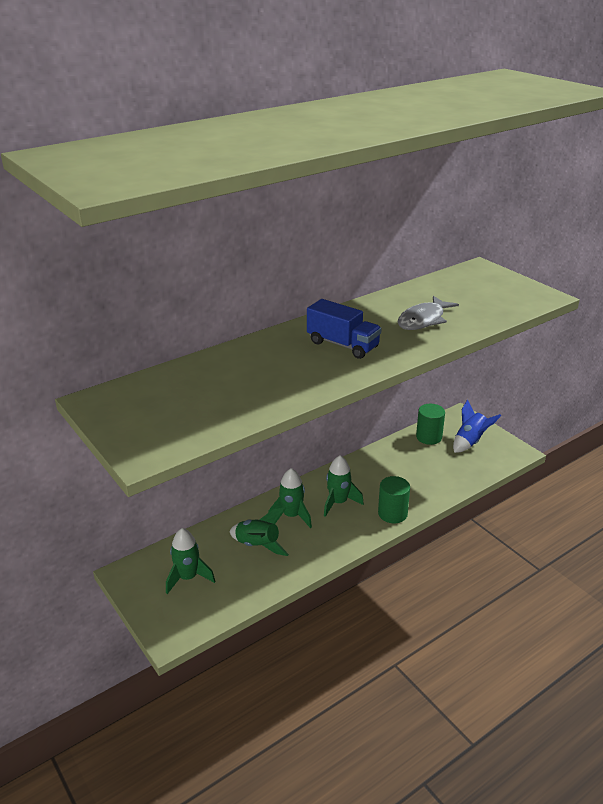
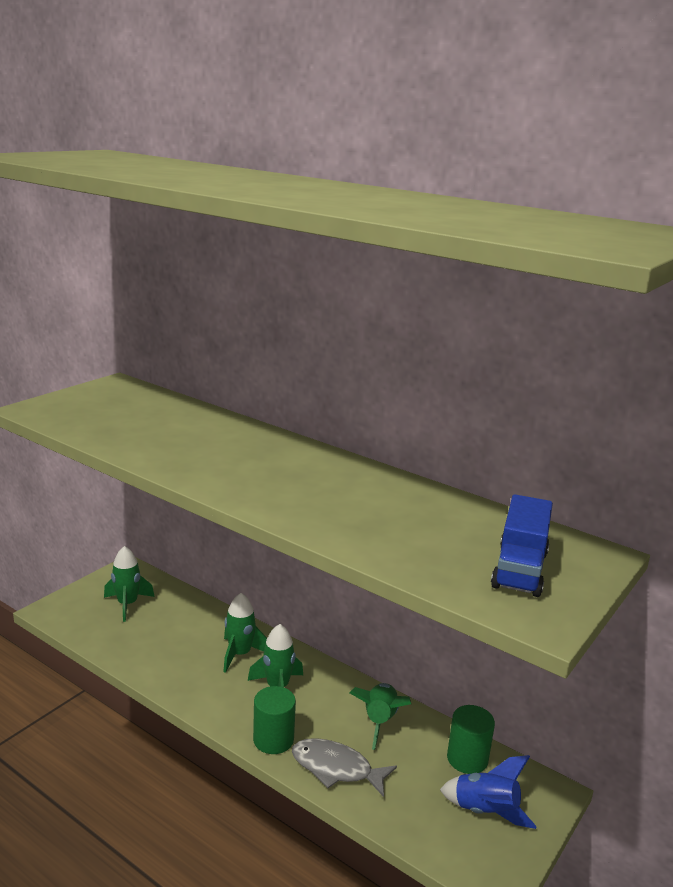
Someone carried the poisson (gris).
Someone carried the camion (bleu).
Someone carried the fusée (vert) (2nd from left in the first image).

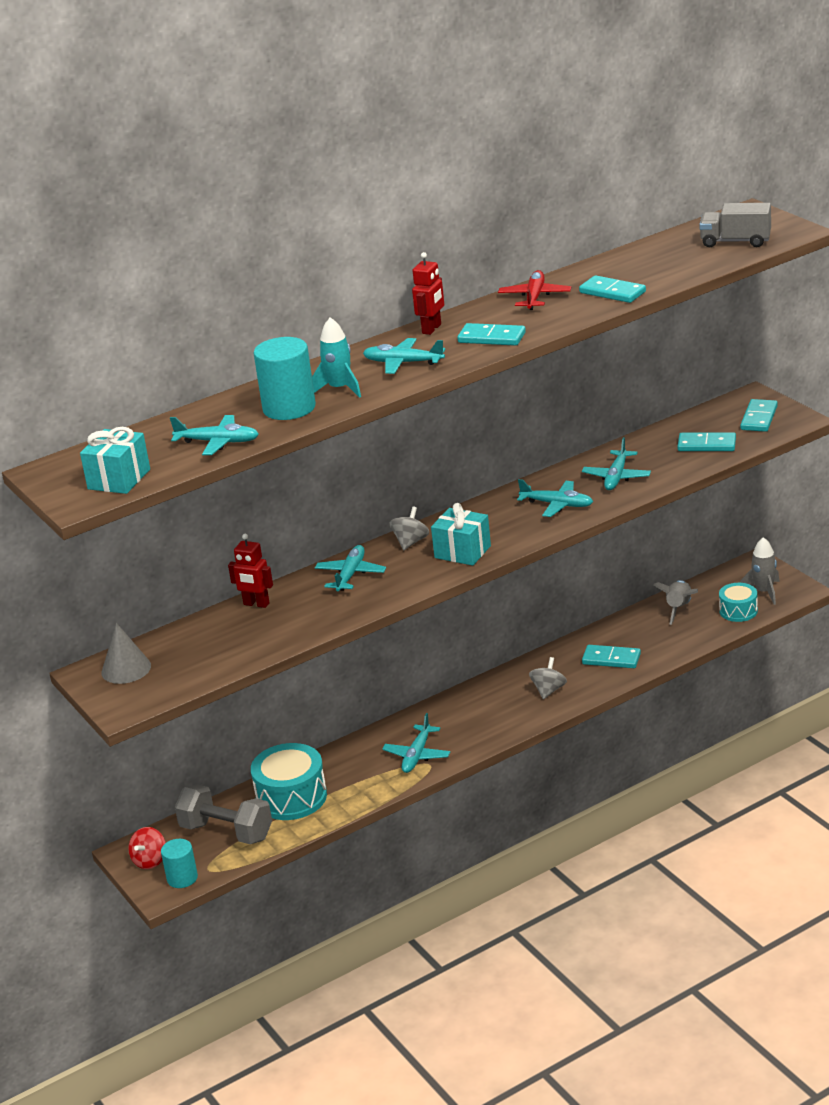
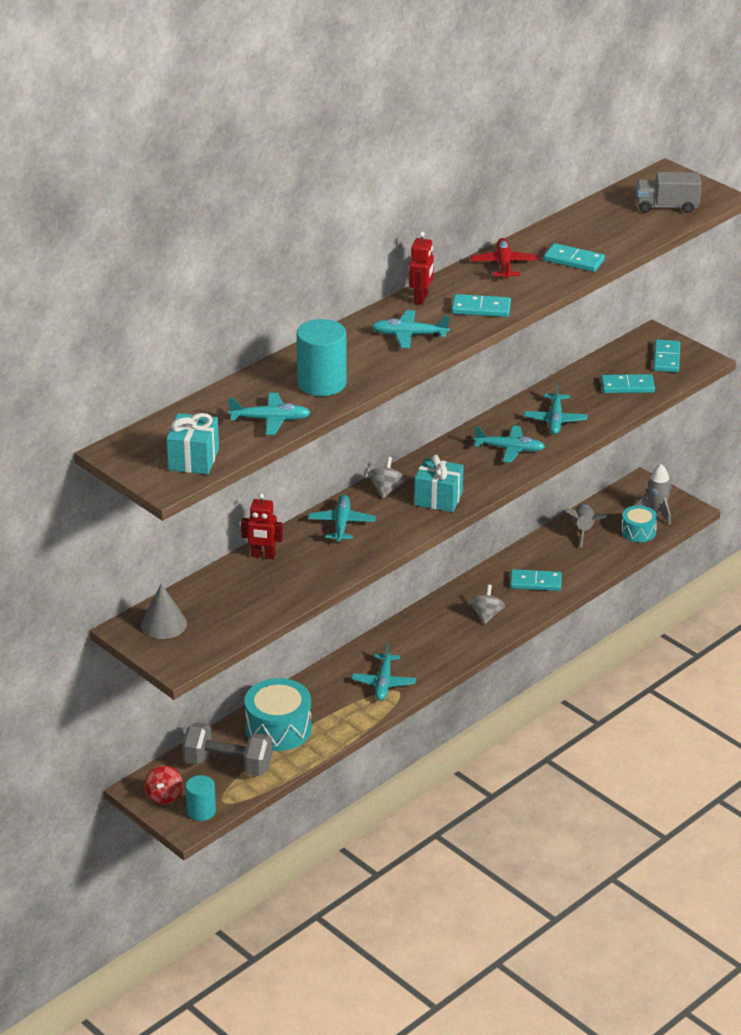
Someone took away the fusée (turquoise).

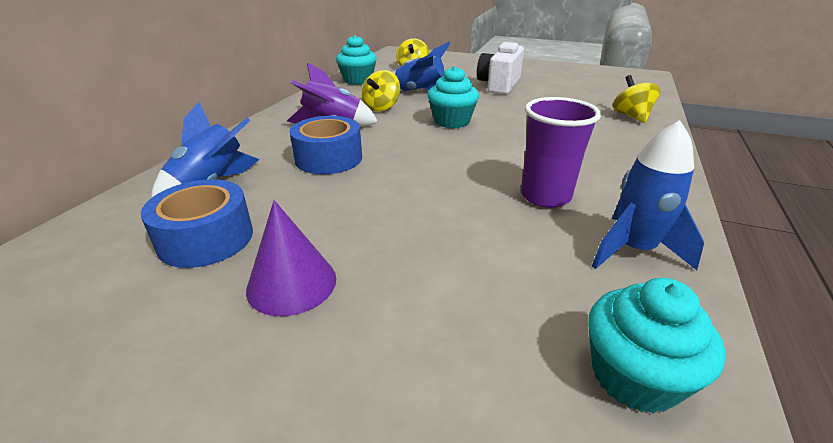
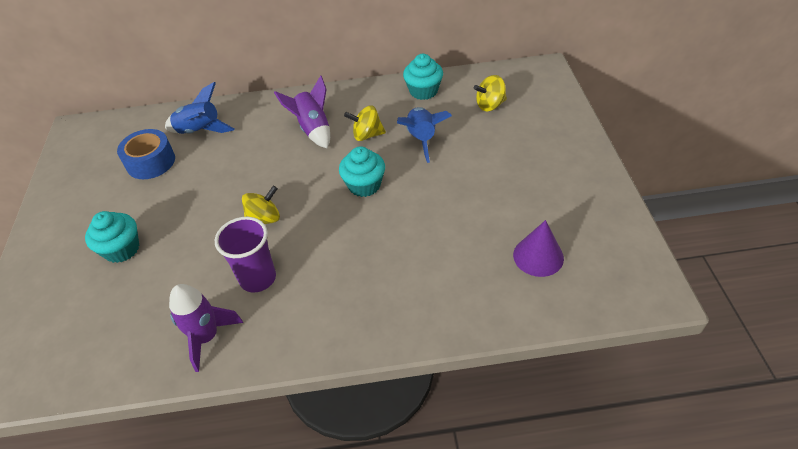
Someone took away the appareil photo (blanc).
Someone carried the toupie (jaune) (3rd from left in the first image).
Someone took away the ruban adhésif (bleu) (2nd from left).
Someone repainted the fusée (bleu) (3rd from left), which became the fusée (violet) (1st from left).
Someone carried the cône (violet).
Someone carried the muffin (turquoise) (3rd from left in the first image).

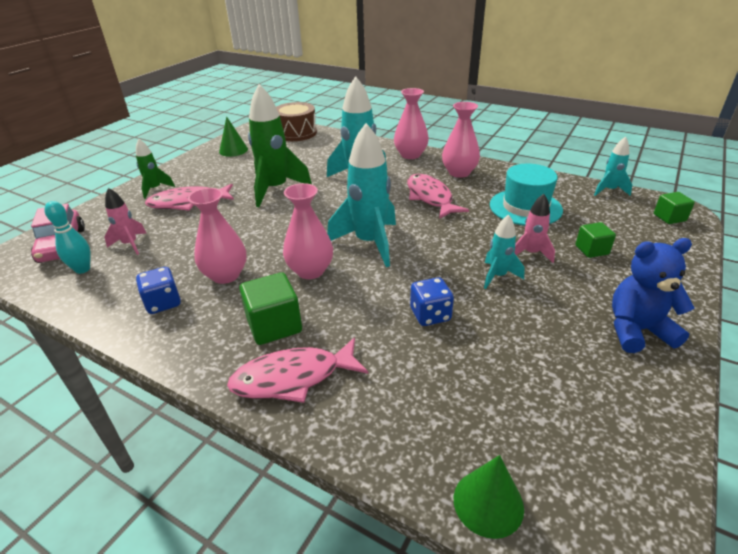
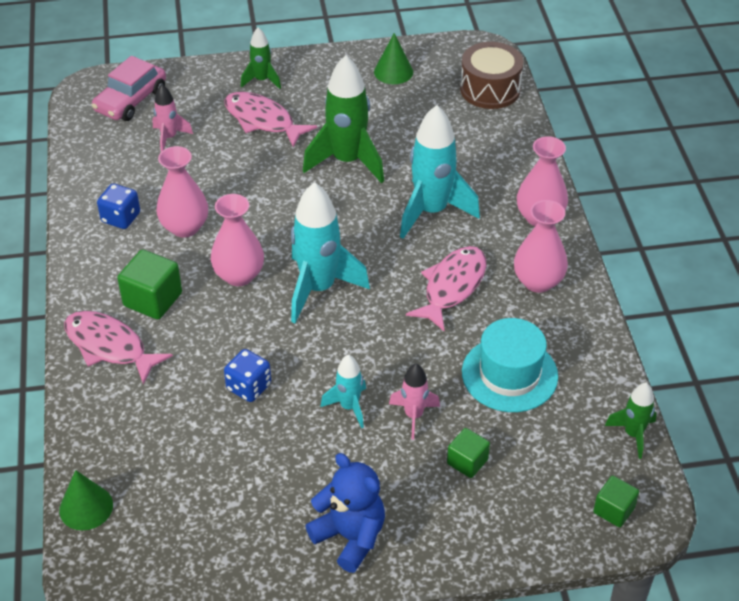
Someone repainted the fusée (turquoise) (4th from left), which became the fusée (vert) (3rd from left).
Someone took away the quille (turquoise).

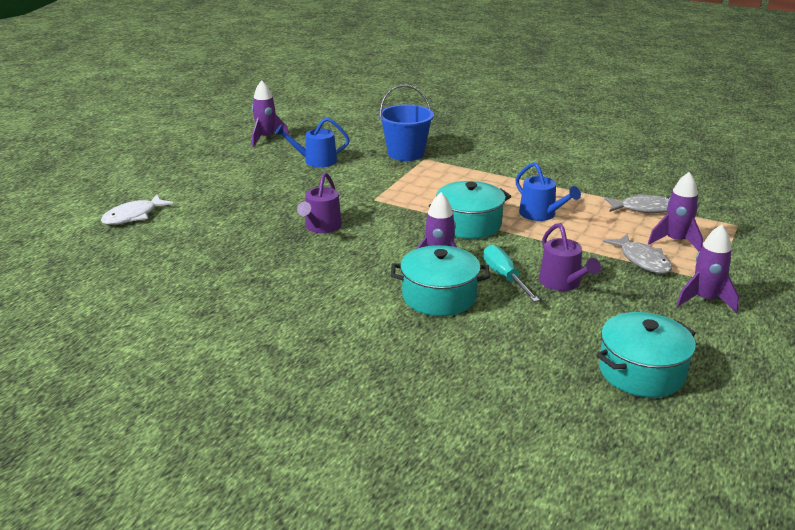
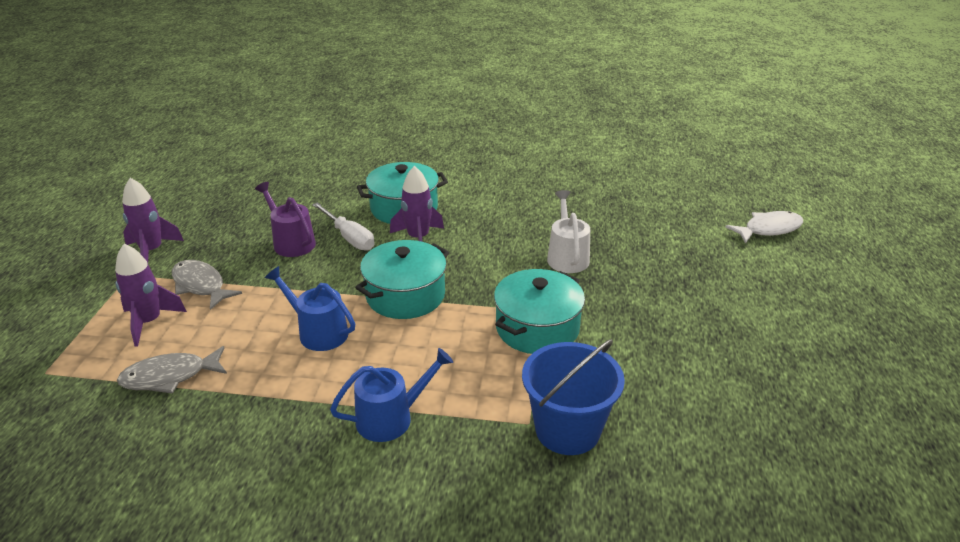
Someone took away the fusée (violet) (1st from left).
Someone carried the arrosoir (bleu) (1st from left in the first image).
Someone repainted the arrosoir (violet) (1st from left), which became the arrosoir (blanc).
Someone rotated the poisson (blanc) by 45 degrees clockwise.
Someone repainted the tournevis (turquoise), which became the tournevis (blanc).
Someone carried the marmite (turquoise) (3rd from left).

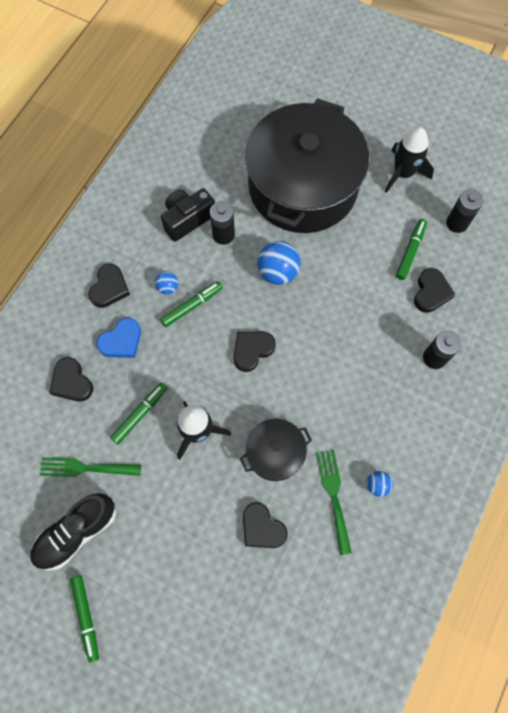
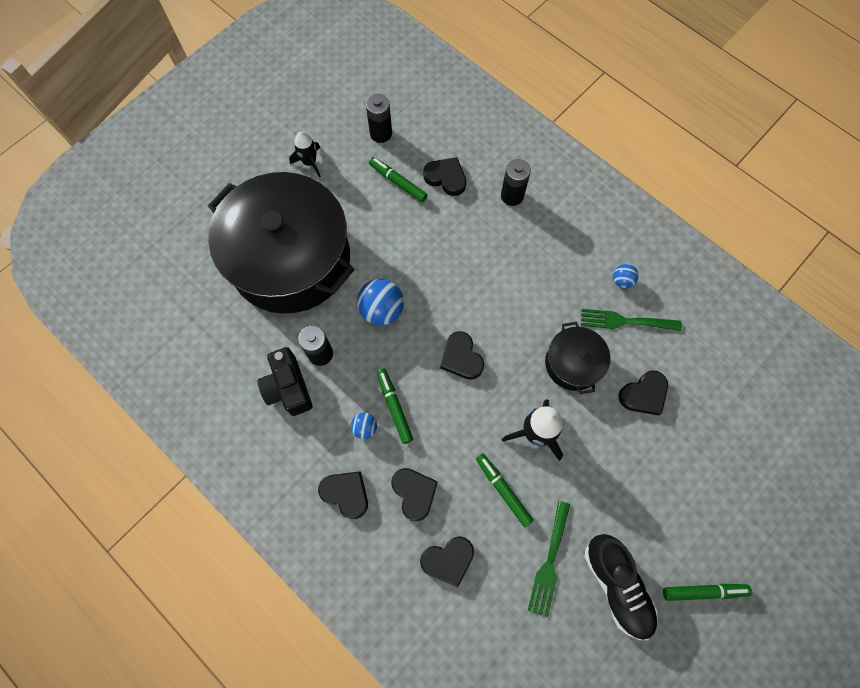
Someone scaled the fusée (noir) (2nd from left in the first image) by 0.66.
Someone repainted the cœur (bleu), which became the cœur (noir) (2nd from left).

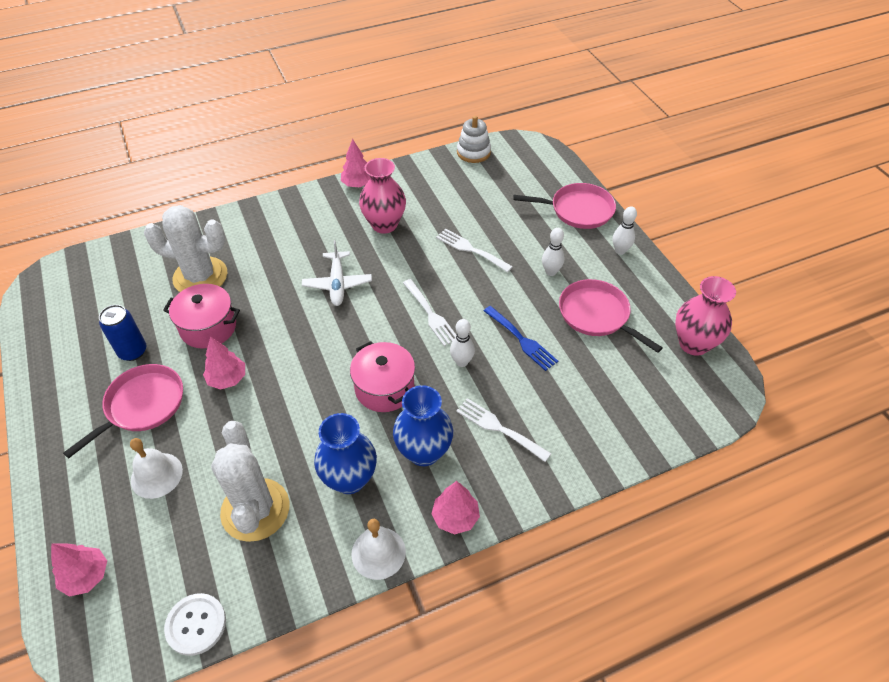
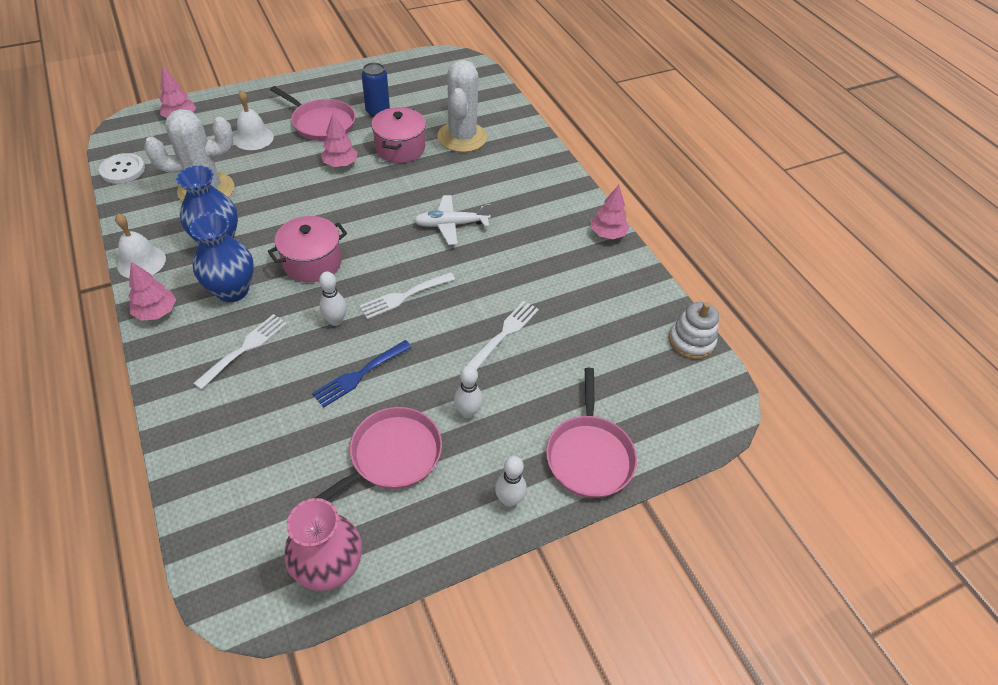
Someone took away the vase (rose) (1st from left).

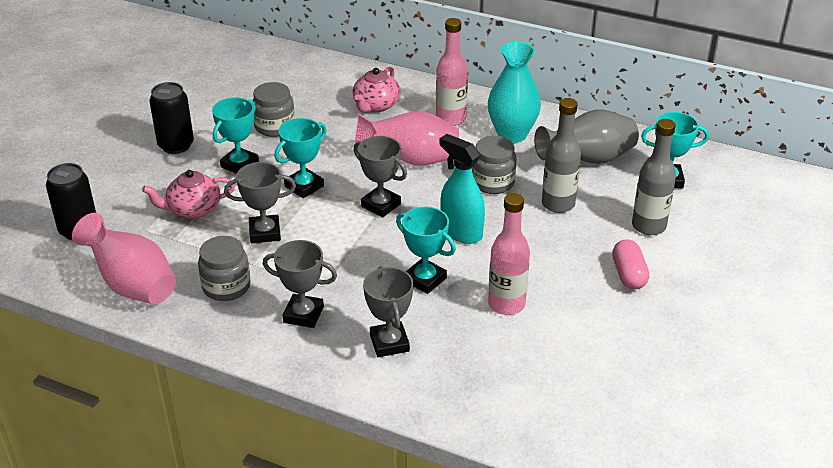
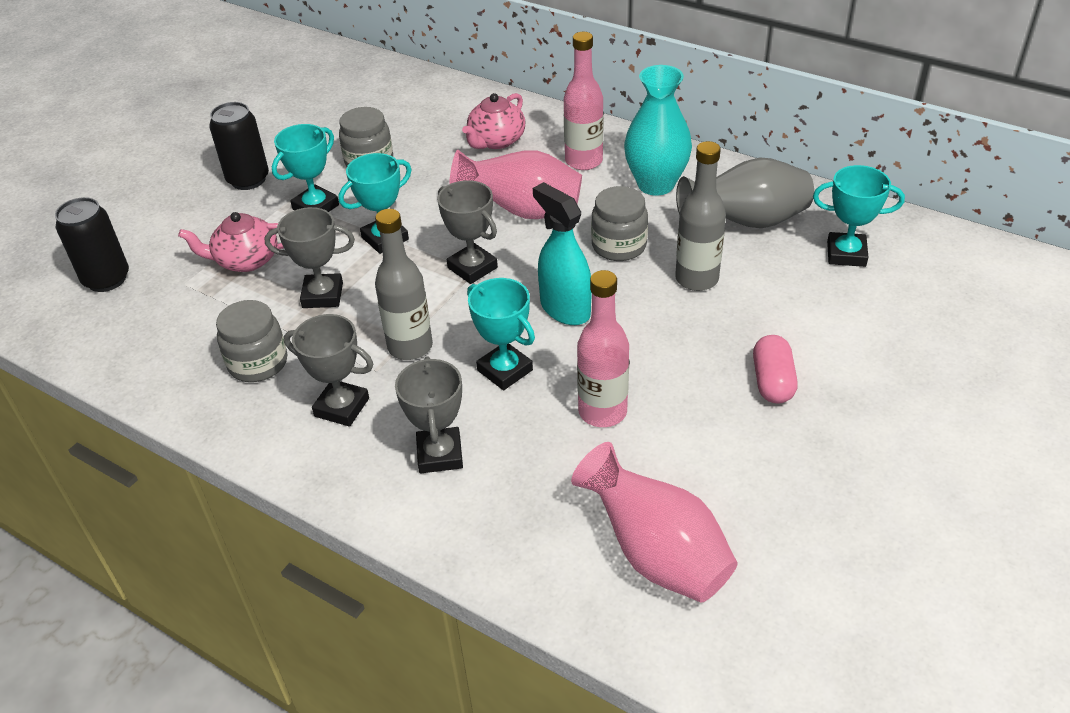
Someone carried the bouteille (gris) (2nd from left in the first image).
Someone carried the vase (rose) (1st from left in the first image).

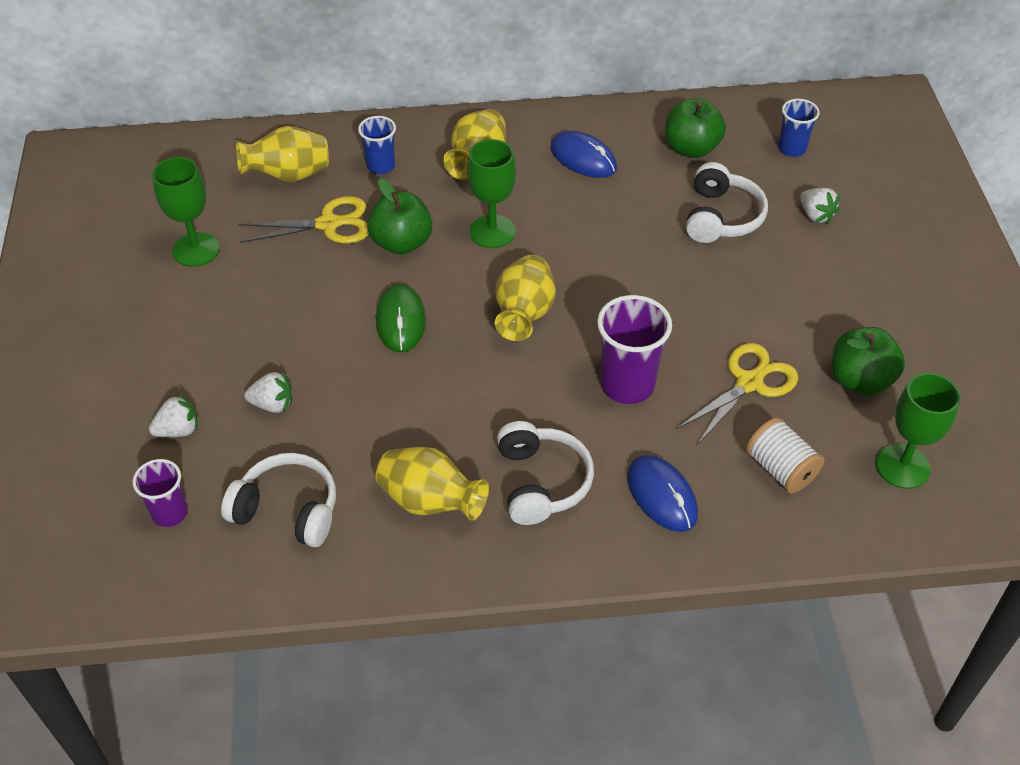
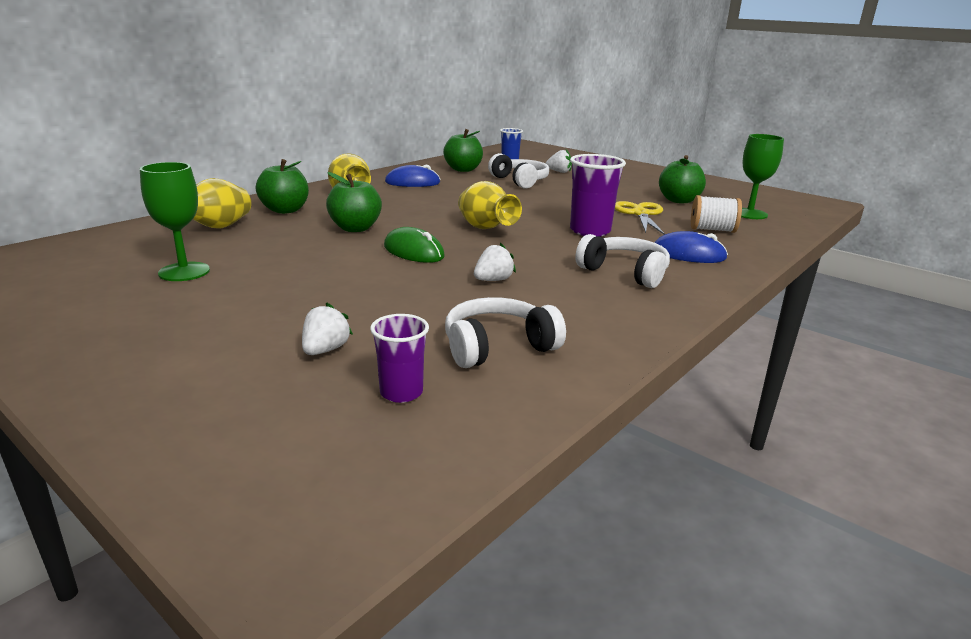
Someone swapped the gobelet (bleu) (1st from left) for the pomme (vert) (1st from left).
Someone took away the verre à pied (vert) (2nd from left).
Someone took away the ciseaux (jaune) (1st from left).
Someone carried the fraise (blanc) (2nd from left).
Someone took away the vase (jaune) (2nd from left).

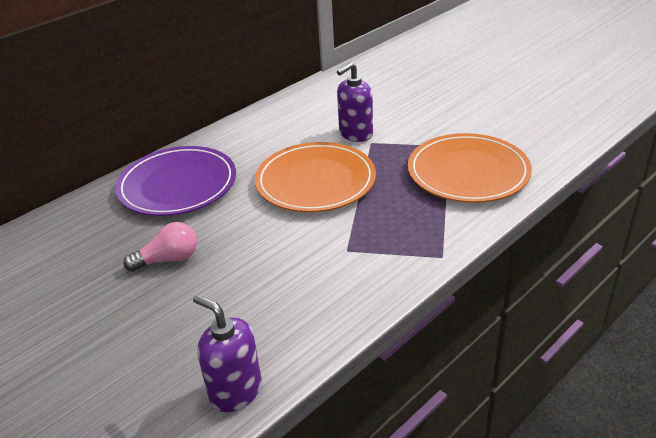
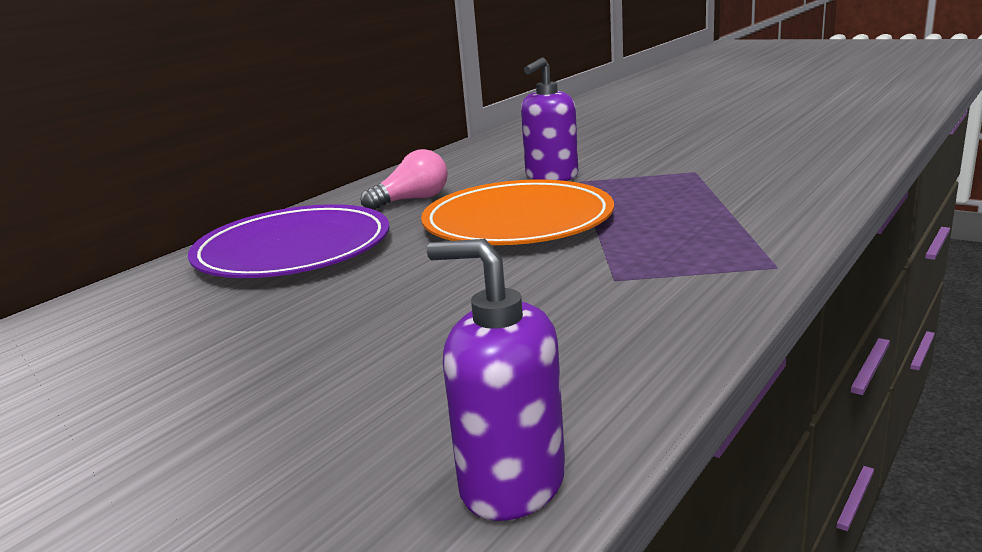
Someone took away the assiette (orange) (2nd from left).
Someone carried the ampoule (rose).

